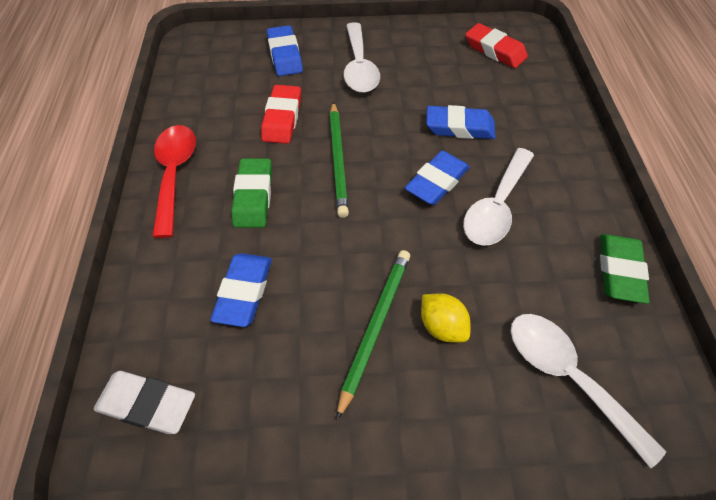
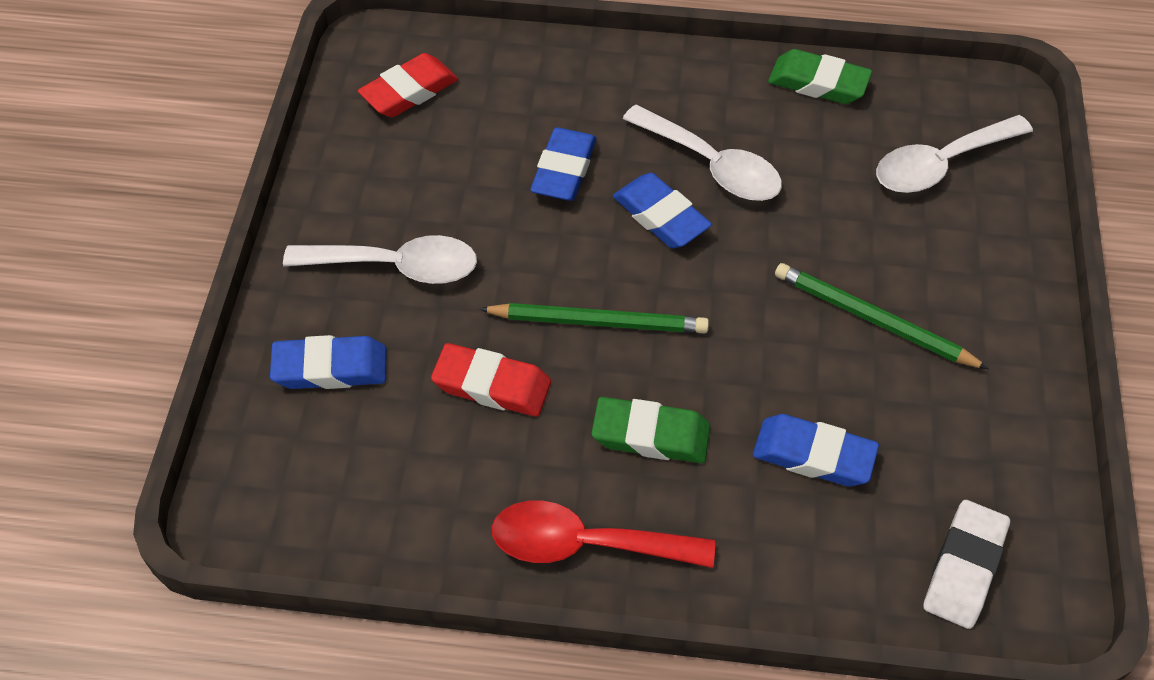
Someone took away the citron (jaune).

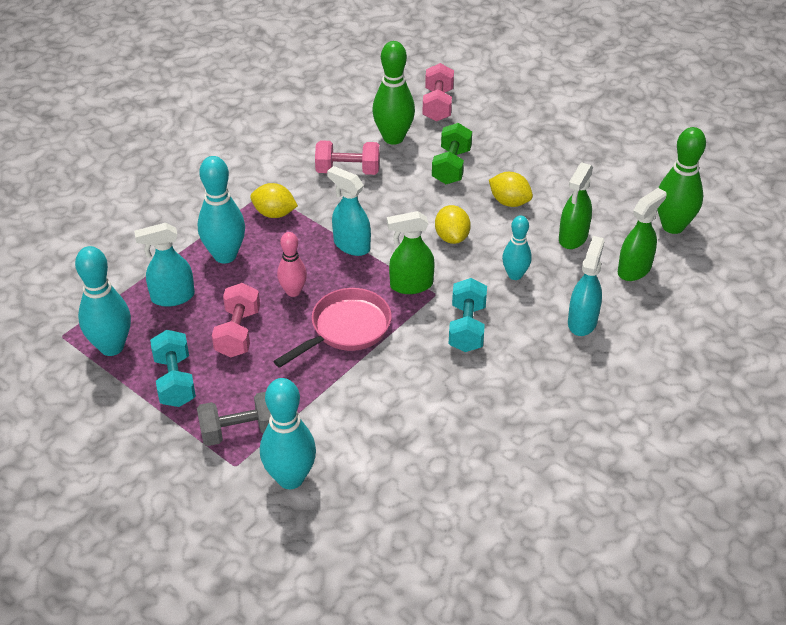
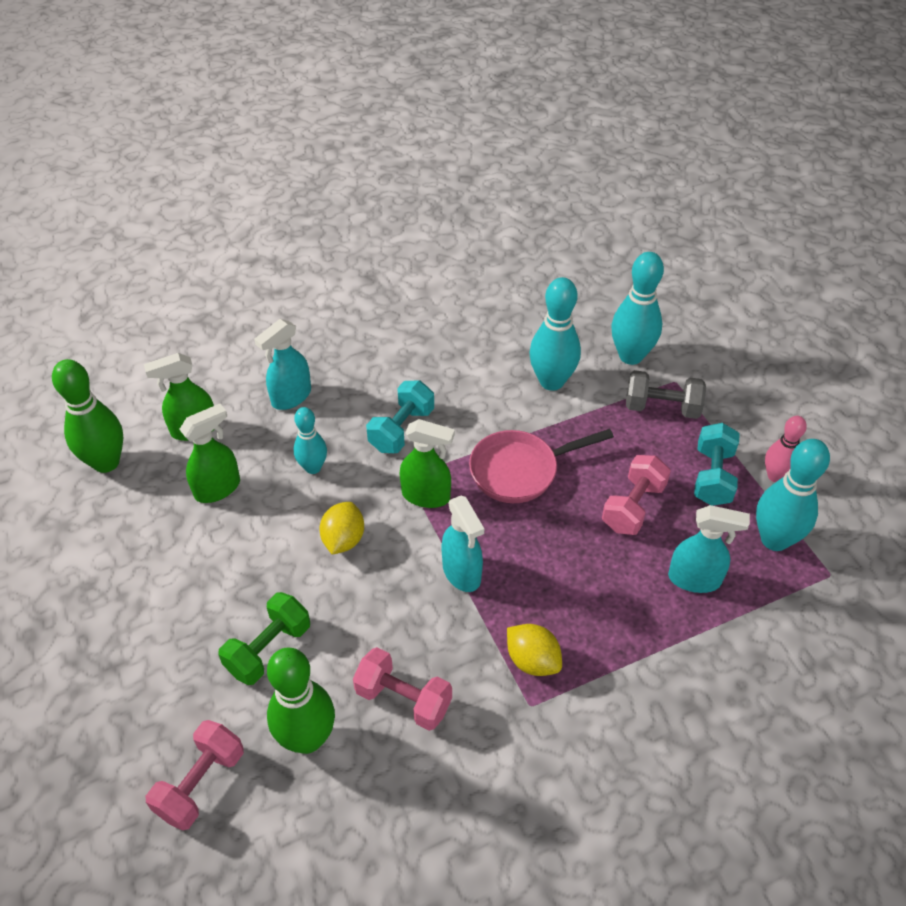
Someone carried the quille (turquoise) (2nd from left).
Someone took away the citron (jaune) (3rd from left).
Someone carried the quille (rose).

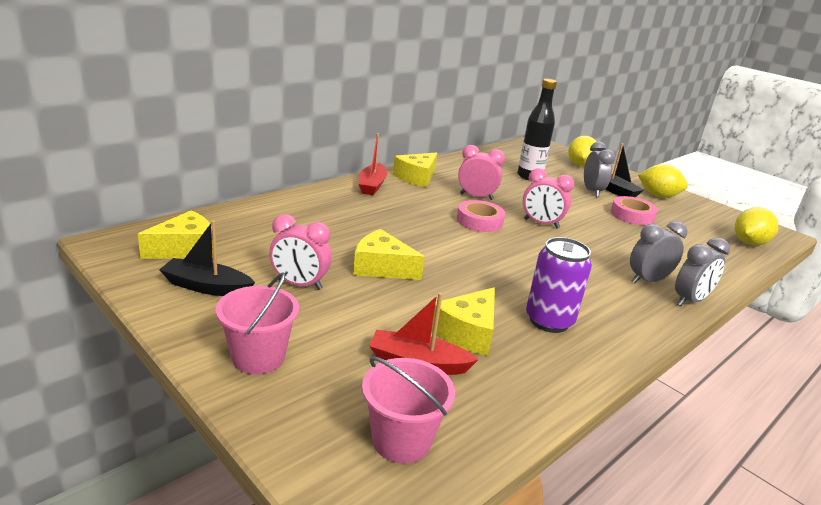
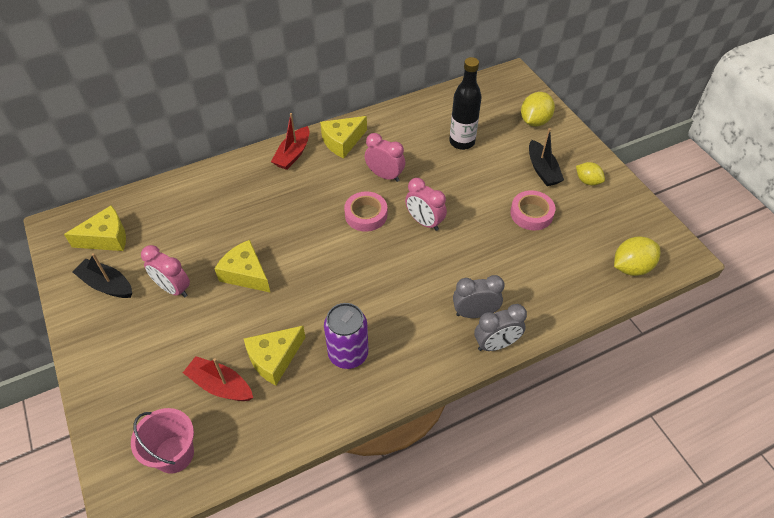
Someone took away the réveil (gris) (1st from left).
Someone scaled the citron (jaune) (2nd from left) by 0.65.
Someone took away the seau (rose) (1st from left).

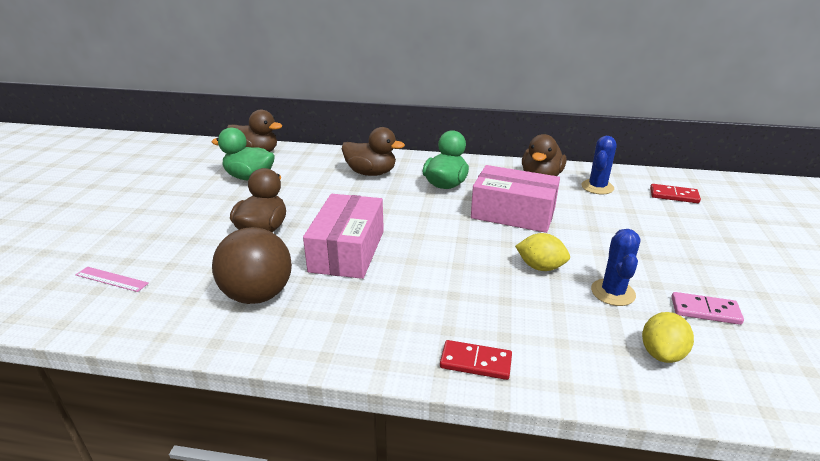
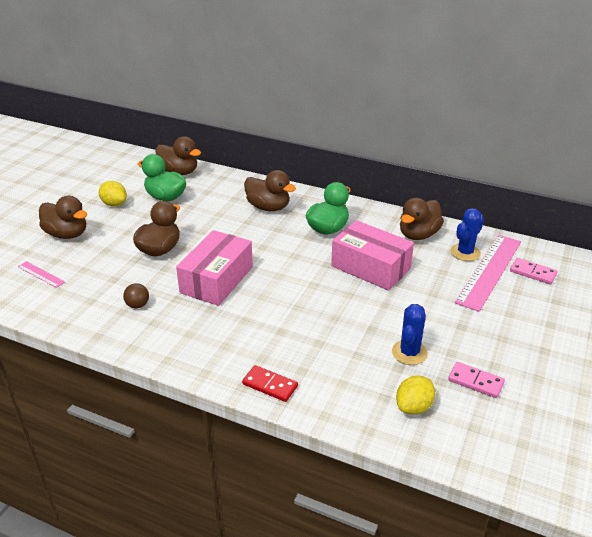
Someone repainted the domino (rouge) (2nd from left), which became the domino (rose) (2nd from left).
Someone scaled the balle (marron) by 0.44.
Someone carried the citron (jaune) (1st from left).
Someone put down the canard (marron) (1st from left).
Someone put down the règle (rose) (2nd from left).

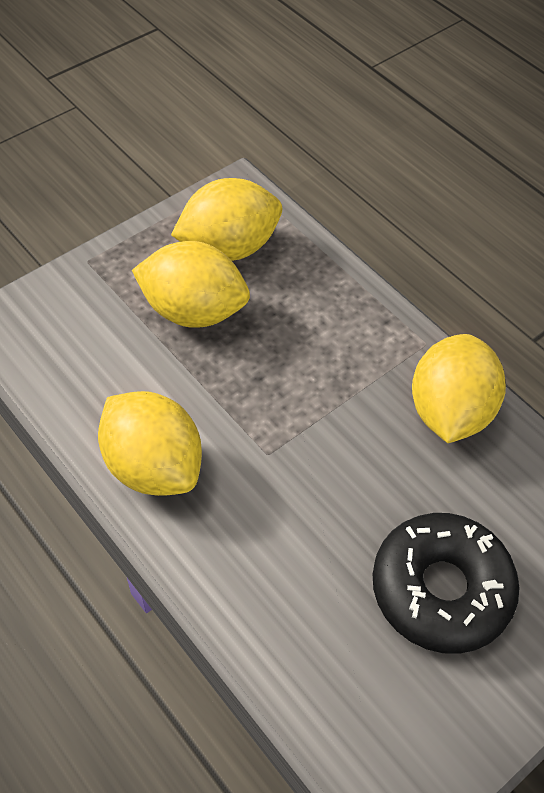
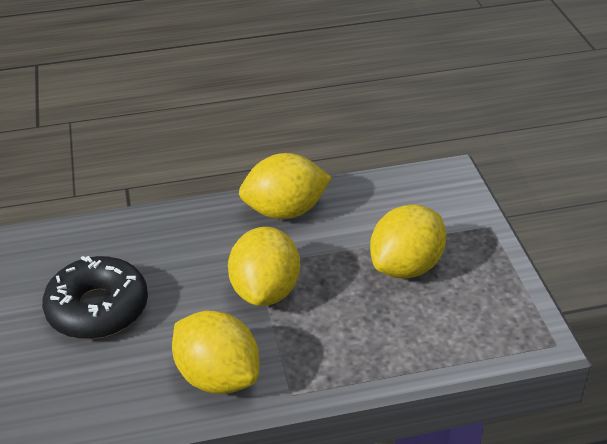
Someone carried the citron (jaune) (3rd from left in the first image).

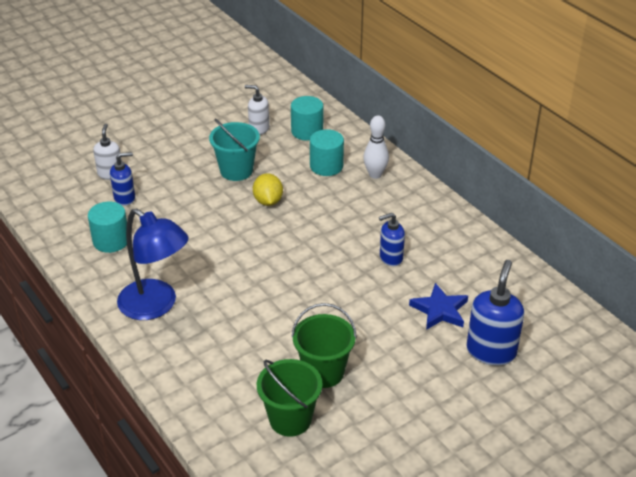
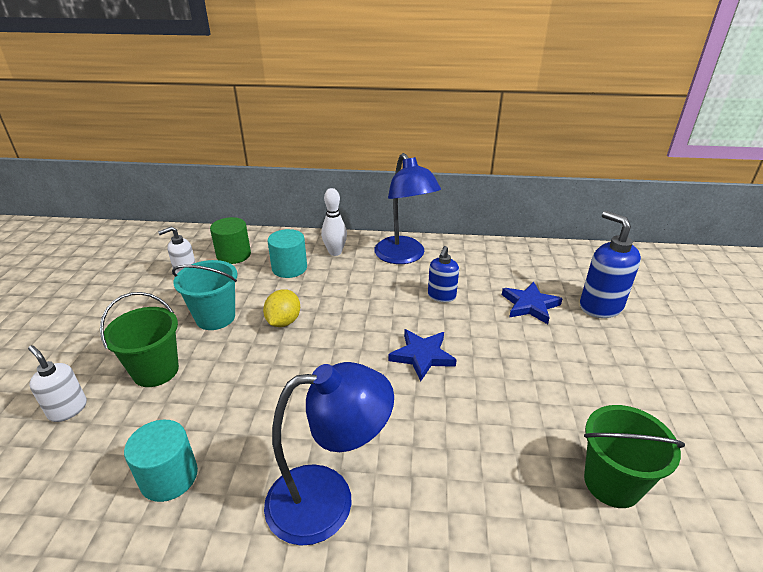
Someone repainted the cylindre (turquoise) (2nd from left), which became the cylindre (vert).
Someone took away the distributeur de savon (bleu) (1st from left).
Someone rotated the citron (jaune) by 75 degrees clockwise.
Someone carried the seau (vert) (2nd from left in the first image).
Someone put down the lampe (bleu) (2nd from left).
Someone put down the étoile (bleu) (1st from left).

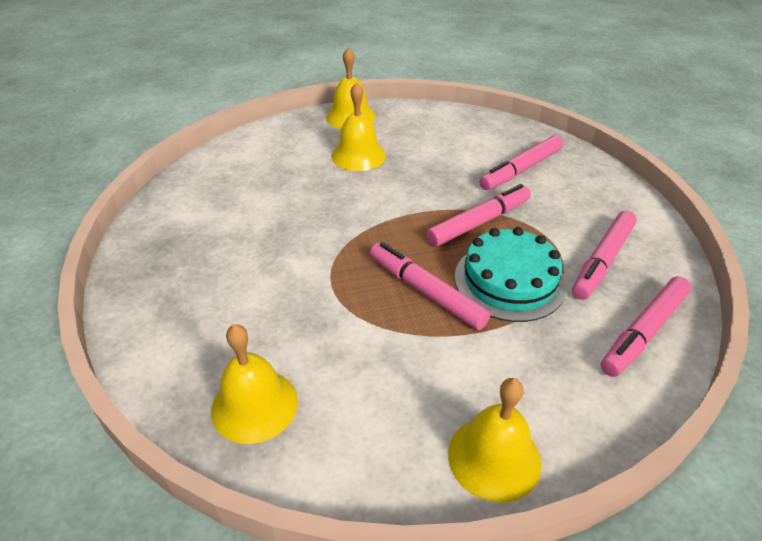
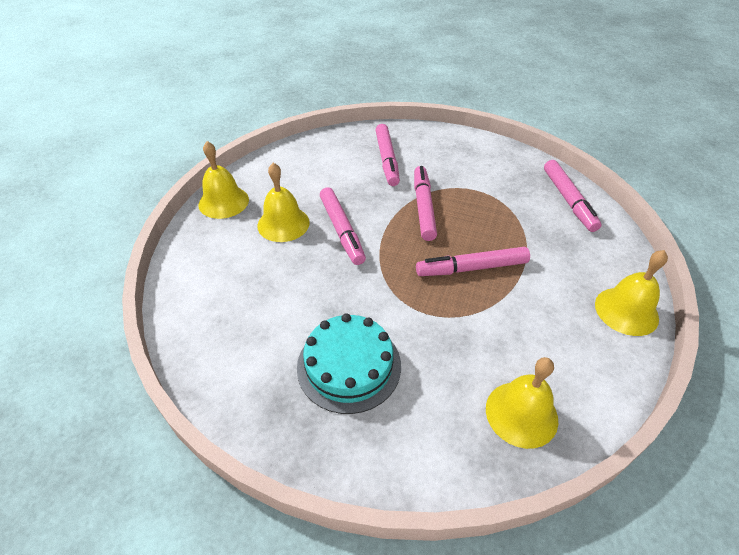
Someone carried the feutre (rose) (4th from left in the first image).
Someone carried the gâteau (turquoise).

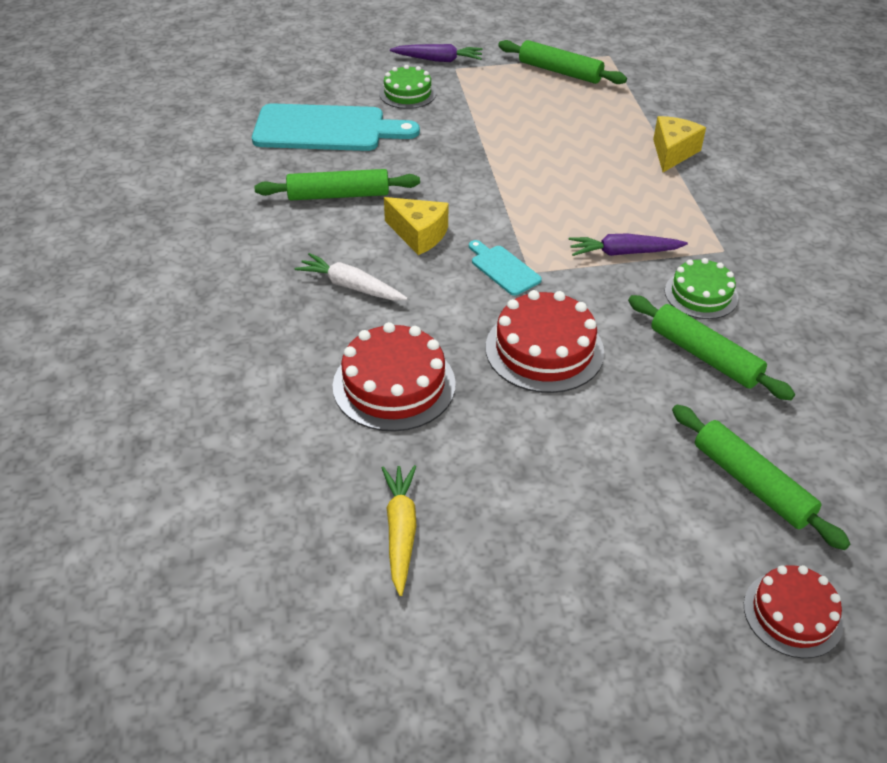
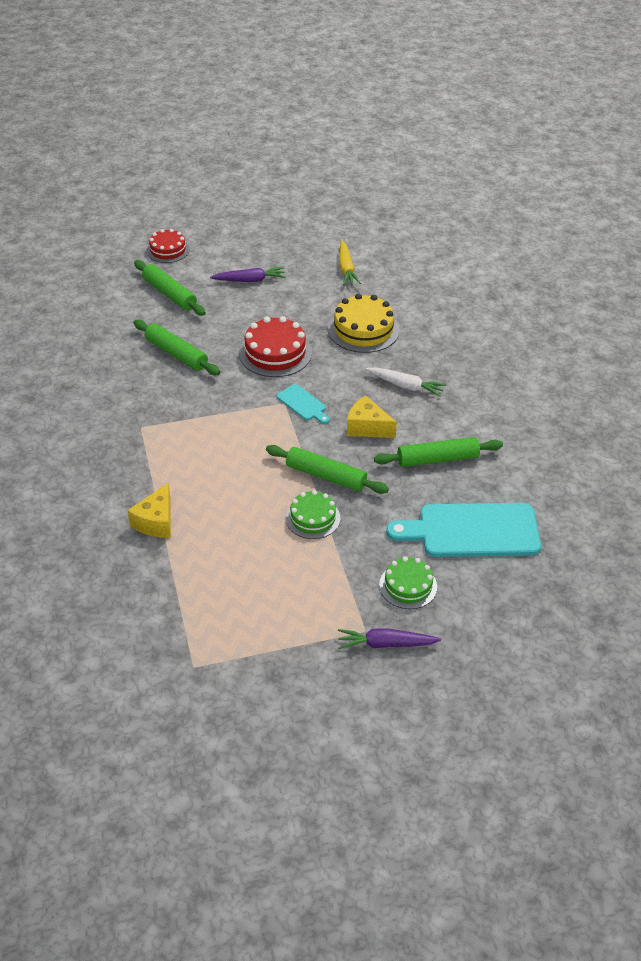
Someone carried the rouleau à pâtisserie (vert) (2nd from left in the first image).
Someone carried the carotte (violet) (2nd from left in the first image).
Someone carried the gâteau (vert) (2nd from left in the first image).
Someone repainted the gâteau (rouge) (1st from left), which became the gâteau (jaune).

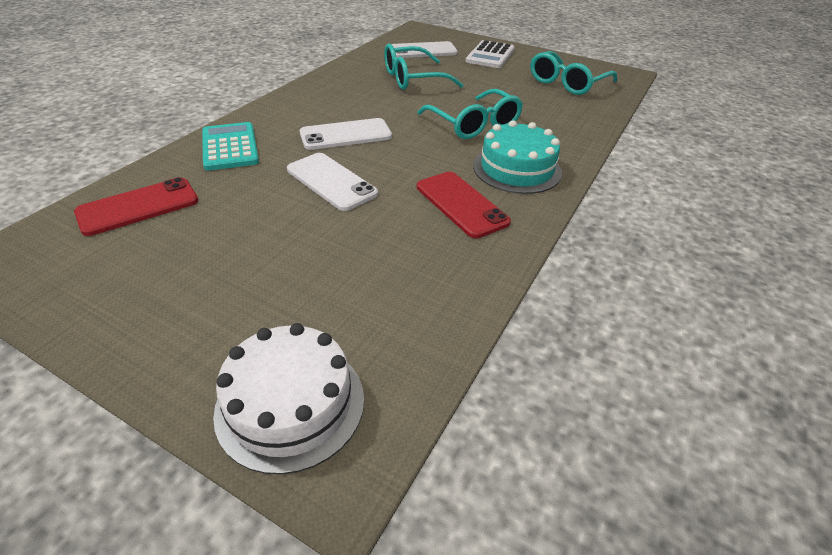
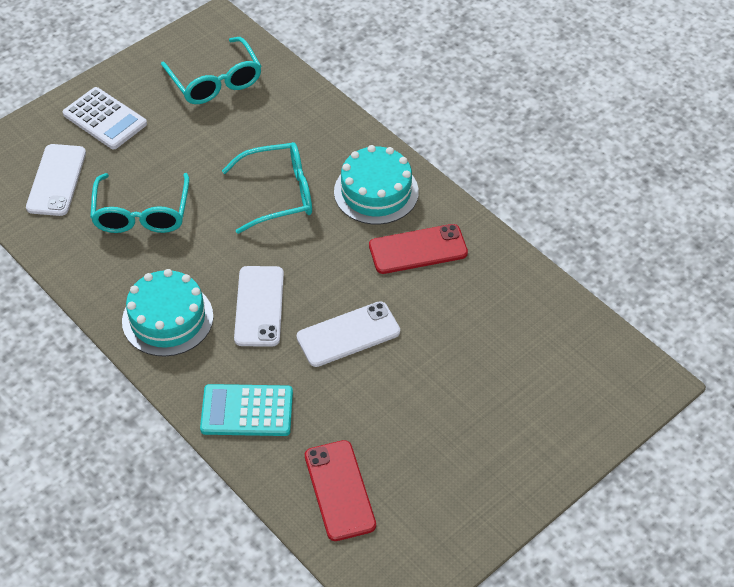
Someone took away the gâteau (blanc).
Someone put down the gâteau (turquoise) (1st from left).

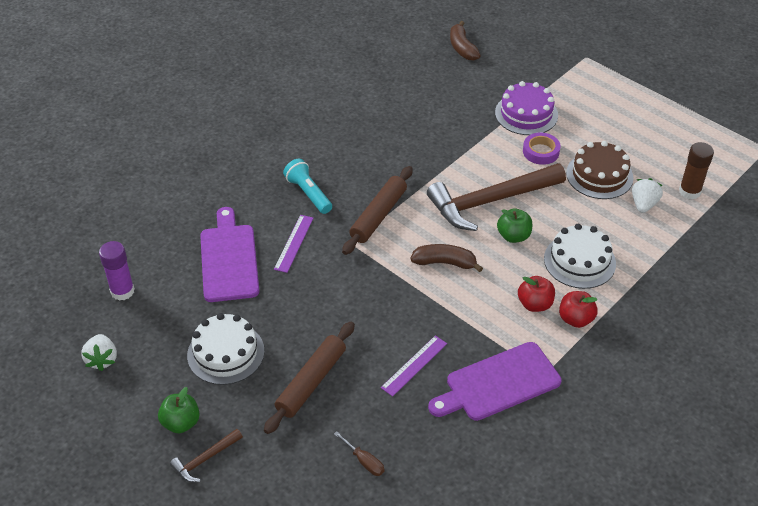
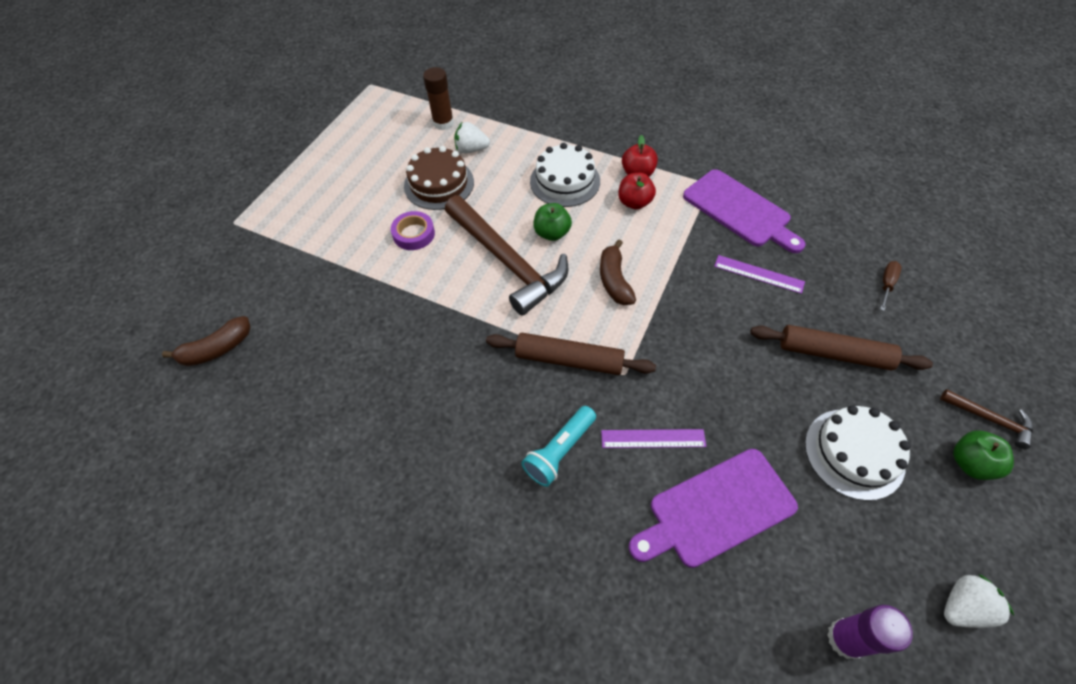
Someone took away the gâteau (violet).

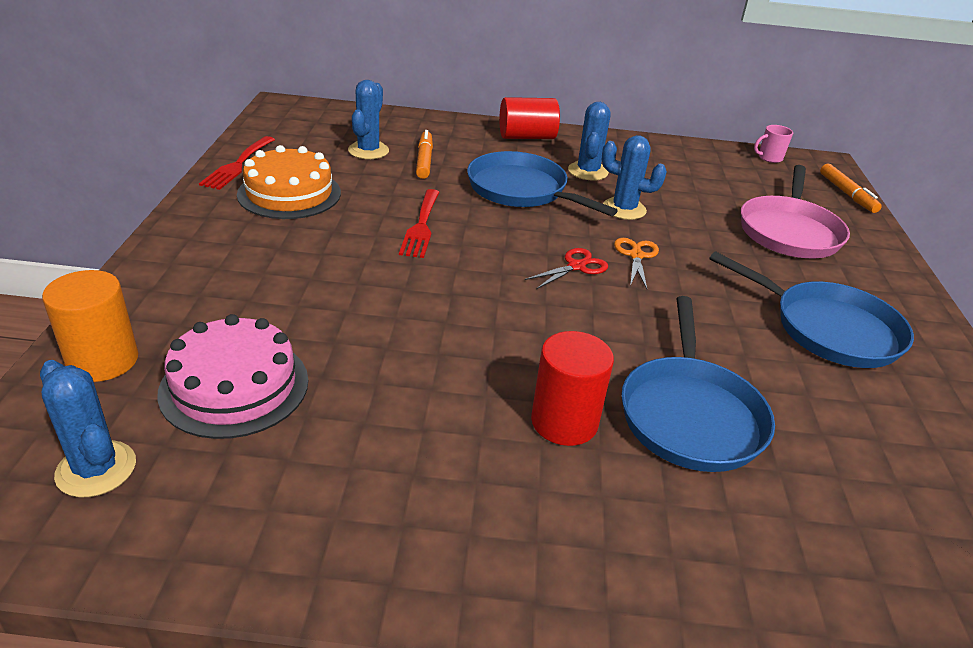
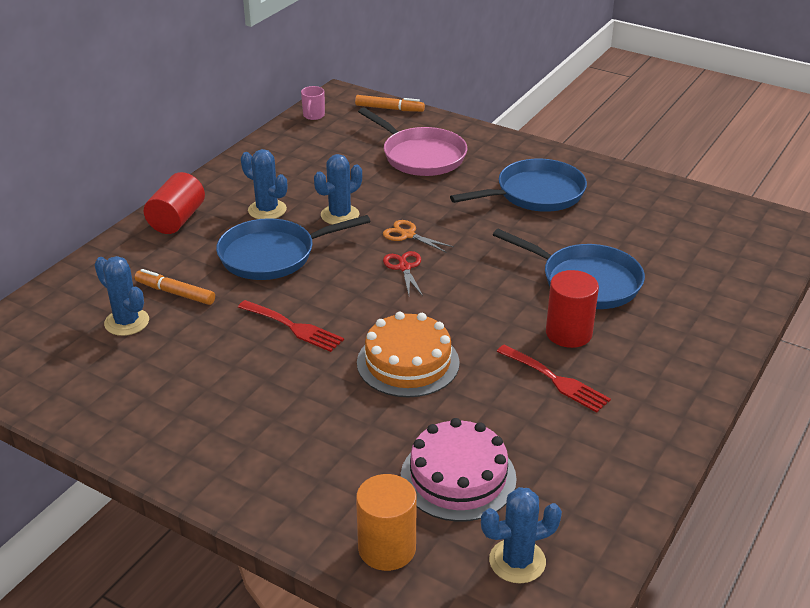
Someone carried the fourchette (rouge) (1st from left in the first image).
Someone carried the gâteau (orange).

